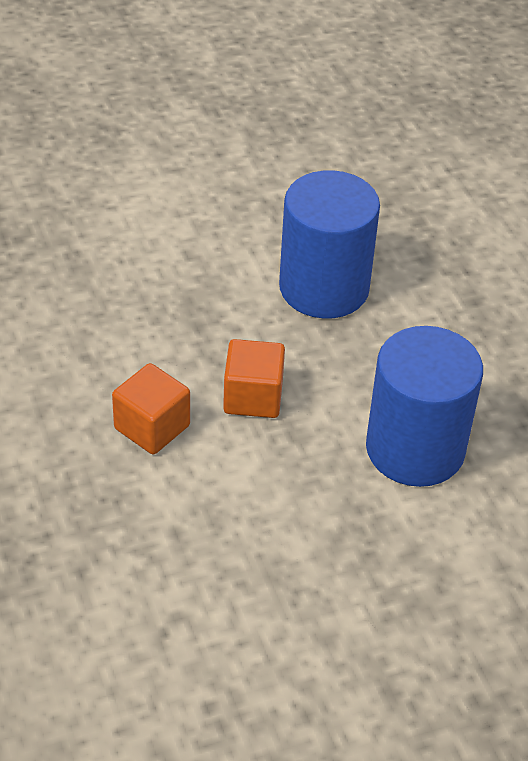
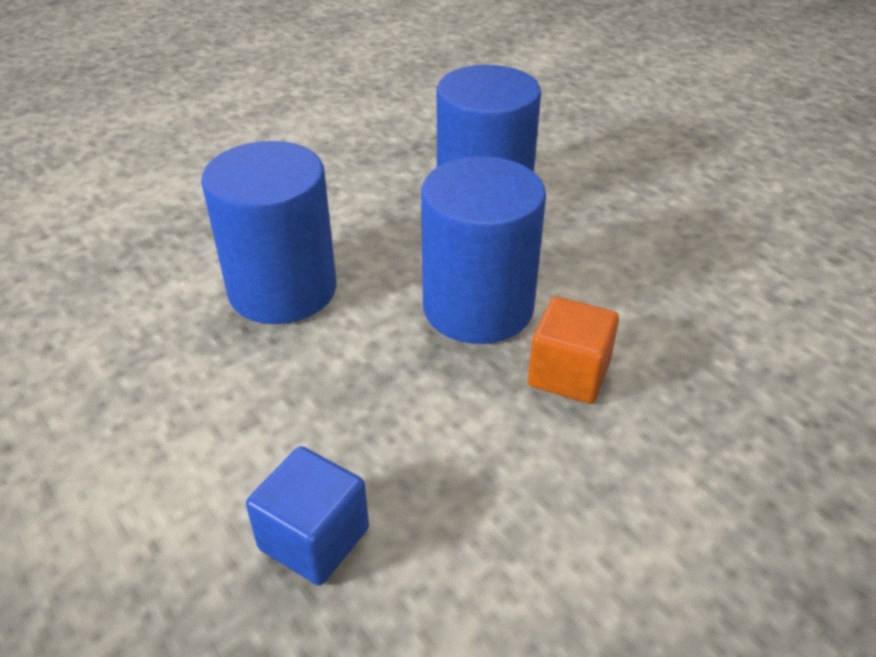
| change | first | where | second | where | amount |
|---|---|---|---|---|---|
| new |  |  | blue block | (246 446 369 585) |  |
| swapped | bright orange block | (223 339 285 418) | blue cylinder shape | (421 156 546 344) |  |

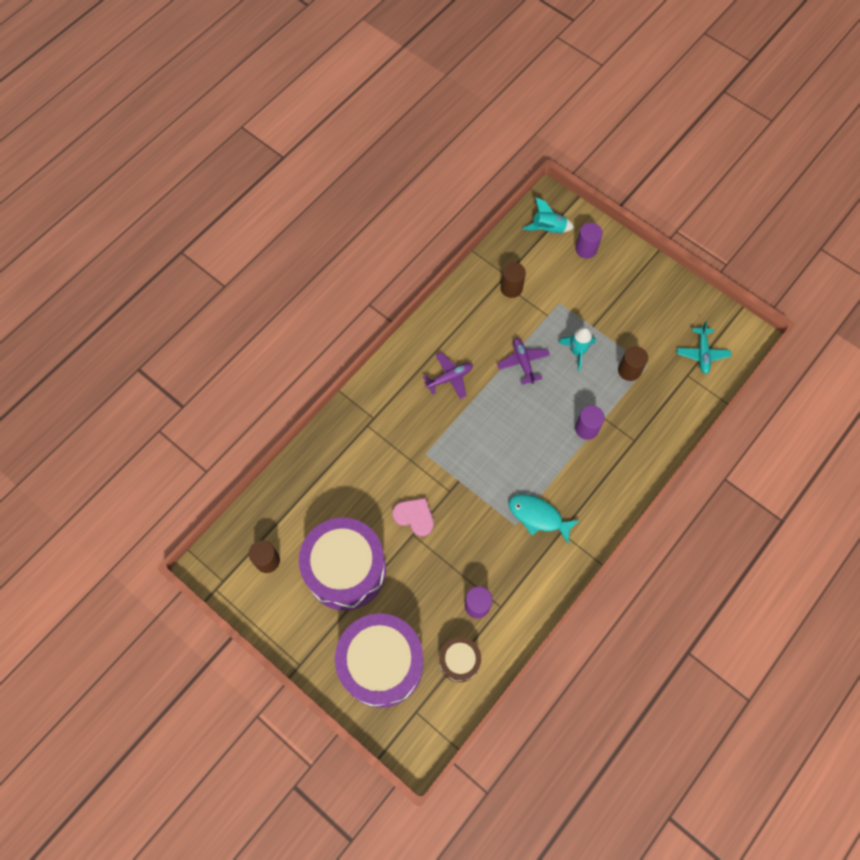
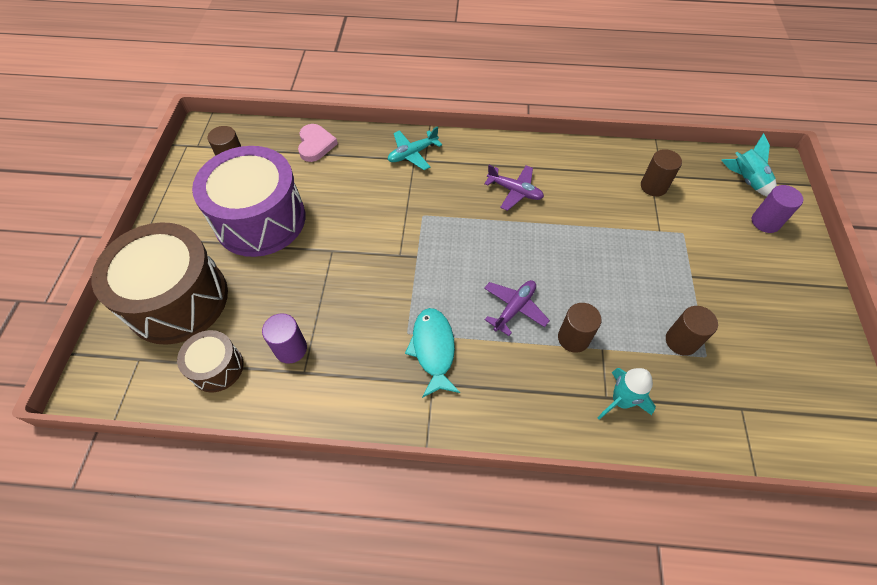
| change | first | where | second | where | amount |
|---|---|---|---|---|---|
| repainted | royal purple snare drum | (335 613 424 708) | dark brown snare drum | (91 222 228 345) |  |
| shifted | pink heart shape | (392 498 434 536) |  | (298 124 338 162) |  |
| shifted | turquoise aeroplane | (677 321 731 374) |  | (388 126 442 170) |  |
| shifted | royal purple aeroplane | (497 338 550 385) |  | (484 280 550 336) |  |
| repainted | royal purple cylinder shape | (575 406 605 440) | dark brown cylinder shape | (558 303 602 353) |  |
| shifted | turquoise spaceship | (559 327 596 371) |  | (597 368 656 420) |  |

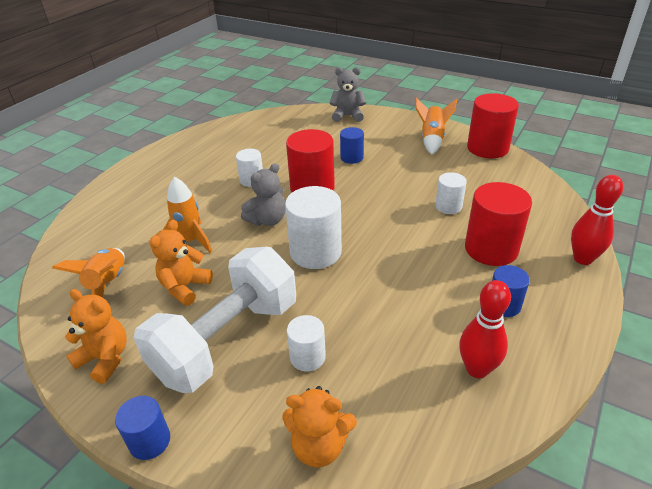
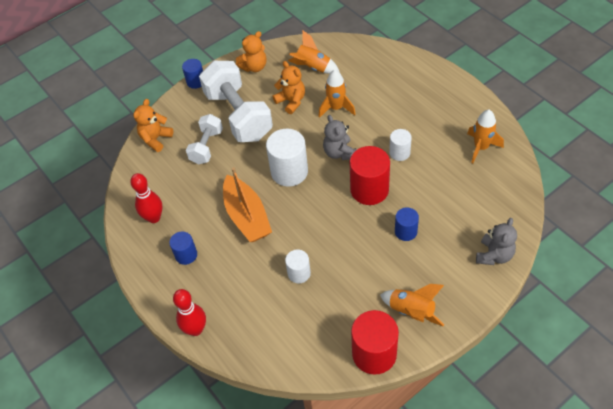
| change | first | where | second | where | amount |
|---|---|---|---|---|---|
| swapped | pure white cylinder shape | (287 315 326 372) | pure white free weight | (186 114 223 164) |  |
| new |  |  | bright orange toy boat | (223 167 272 242) |  |
| new |  |  | bright orange spaceship | (467 110 504 164) |  |
| gone | scarlet cylinder shape | (465 182 532 266) |  |  |  |

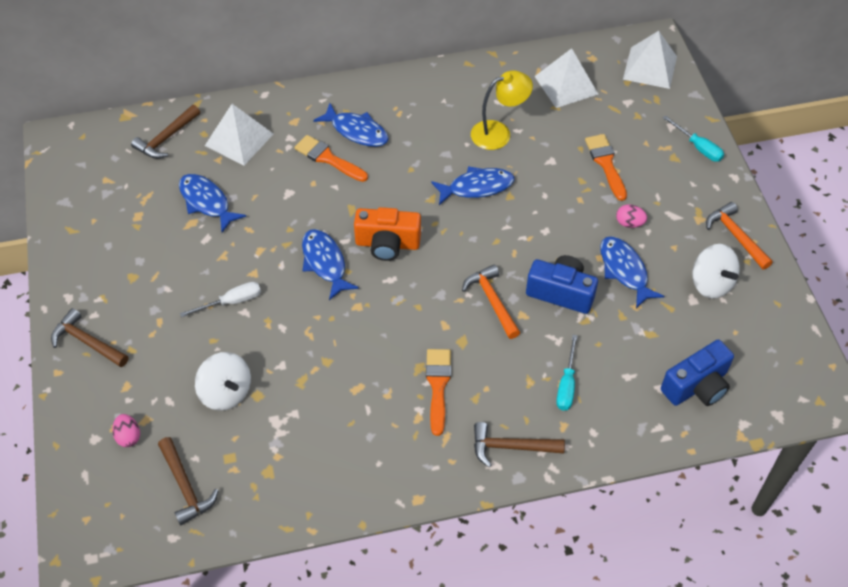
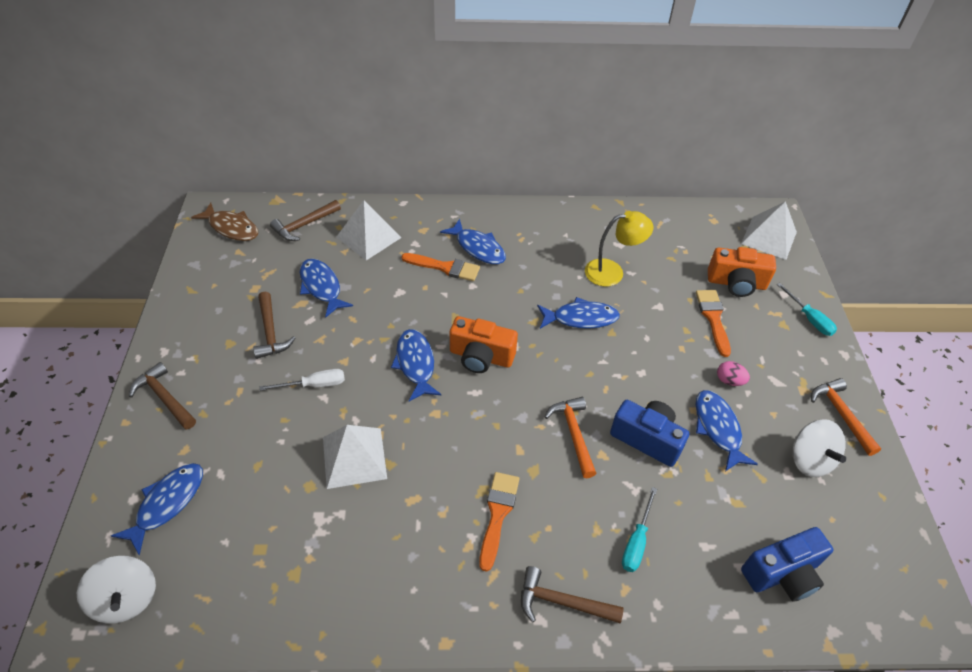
| change | first | where | second | where | amount |
|---|---|---|---|---|---|
| shifted | pure white spinning top | (195 352 251 411) |  | (77 556 156 623) |  |
| swapped | pink egg shape | (112 414 140 447) | blue fish figure | (111 463 203 556) |  |
| new |  |  | dark brown fish figure | (191 203 258 241) |  |
| shifted | dark brown claw hammer | (158 437 219 525) |  | (253 292 296 359) |  |
| shifted | pure white solid pyramid | (535 48 598 108) |  | (323 425 387 489) |  |
| rotated | bright orange paint brush | (294 135 368 182) |  | (401 253 480 281) | 150 degrees clockwise |
| new |  |  | bright orange compact camera | (708 247 776 297) |  |

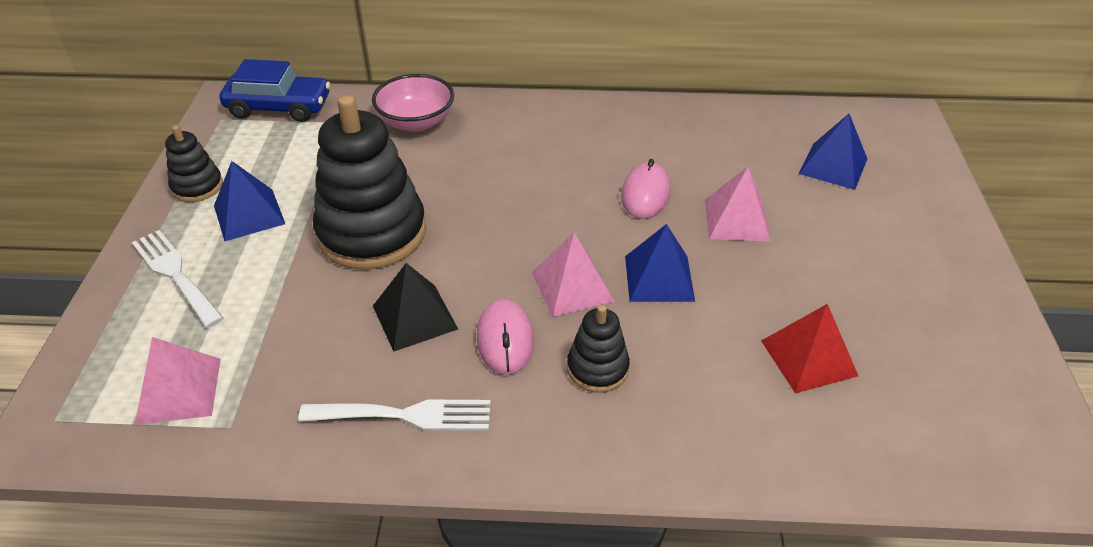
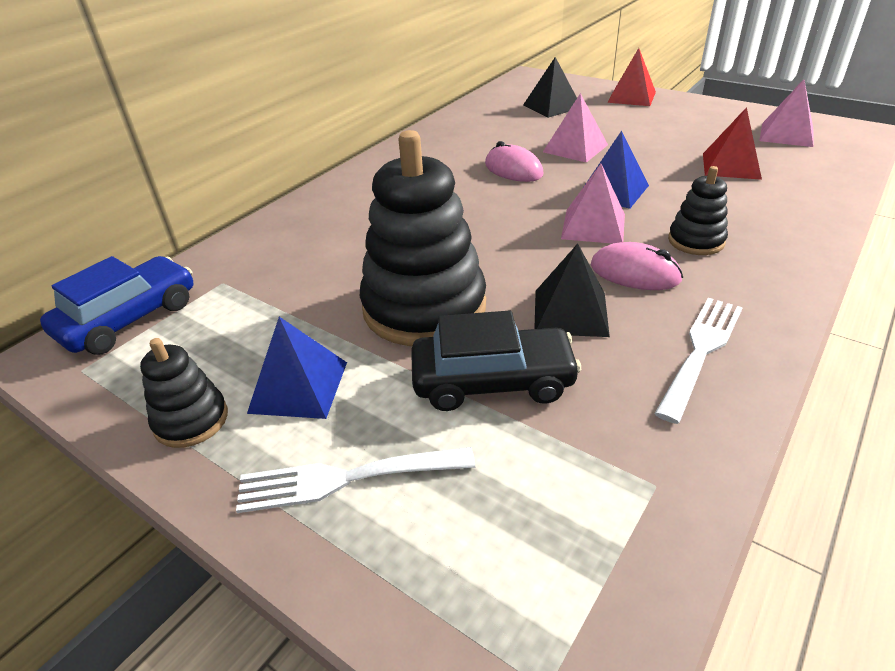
| change | first | where | second | where | amount |
|---|---|---|---|---|---|
| new |  |  | black car | (411 311 581 411) |  |
| repainted | blue solid pyramid | (799 114 867 190) | black solid pyramid | (523 57 577 118) |  |
| new |  |  | scarlet solid pyramid | (607 48 656 106) |  |
| shifted | pink solid pyramid | (135 337 221 425) |  | (760 79 813 147) |  |
| gone | pink serving bowl | (372 74 454 132) |  |  |  |

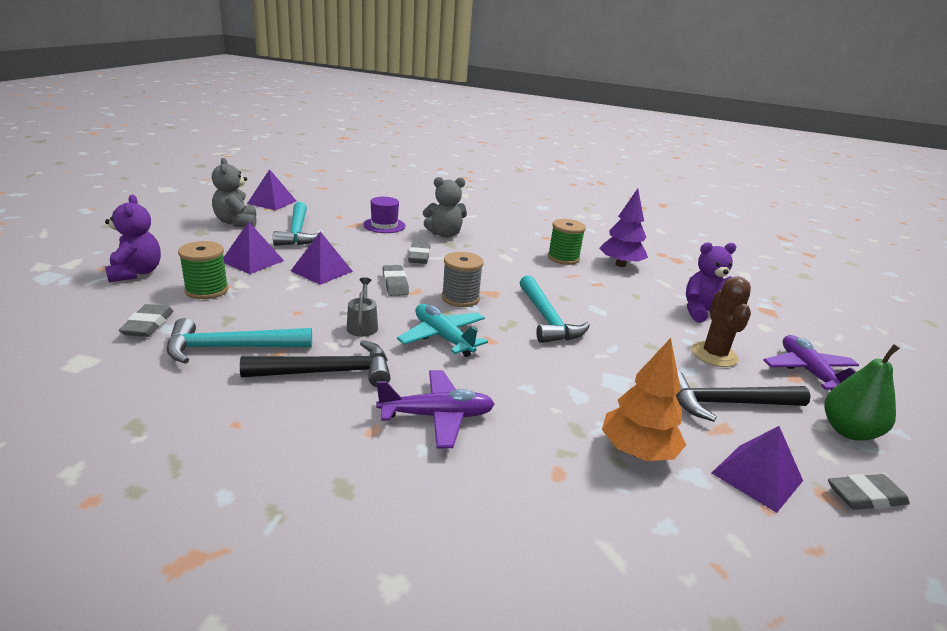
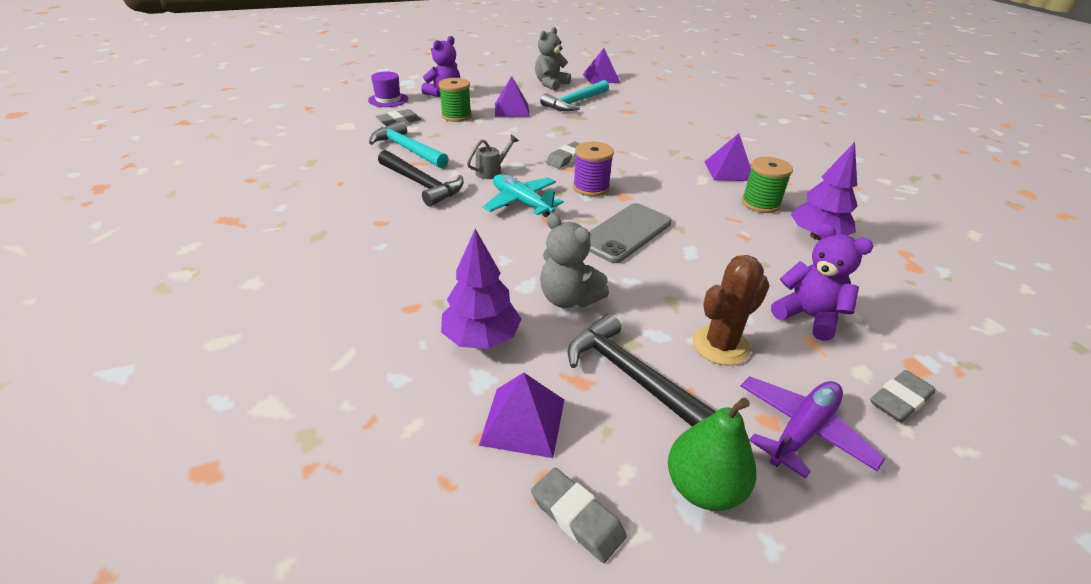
| change | first | where | second | where | amount |
|---|---|---|---|---|---|
| shifted | royal purple hat | (363 197 405 233) |  | (368 72 408 107) |  |
| repainted | bright orange tree | (602 338 686 461) | royal purple tree | (441 229 521 349) |  |
| rotated | turquoise aeroplane | (397 304 488 357) |  | (483 174 564 217) | 60 degrees counterclockwise |
| shifted | ash-grey teddy bear | (423 177 467 238) |  | (540 214 609 308) |  |
| repainted | ash-grey spool | (442 252 484 307) | royal purple spool | (573 142 614 197) |  |
| swapped | turquoise claw hammer | (520 275 590 343) | ash-grey mobile phone | (589 203 672 263) |  |
| shifted | royal purple solid pyramid | (291 231 353 285) |  | (704 133 751 181) |  |
| shifted | ash-grey pencil eraser | (408 242 430 264) |  | (870 370 936 422) |  |
| gone | royal purple aeroplane | (376 370 495 448) |  |  |  |

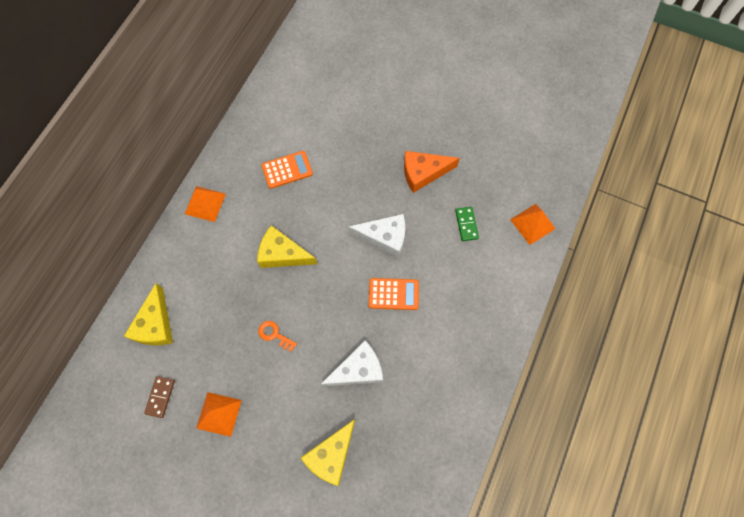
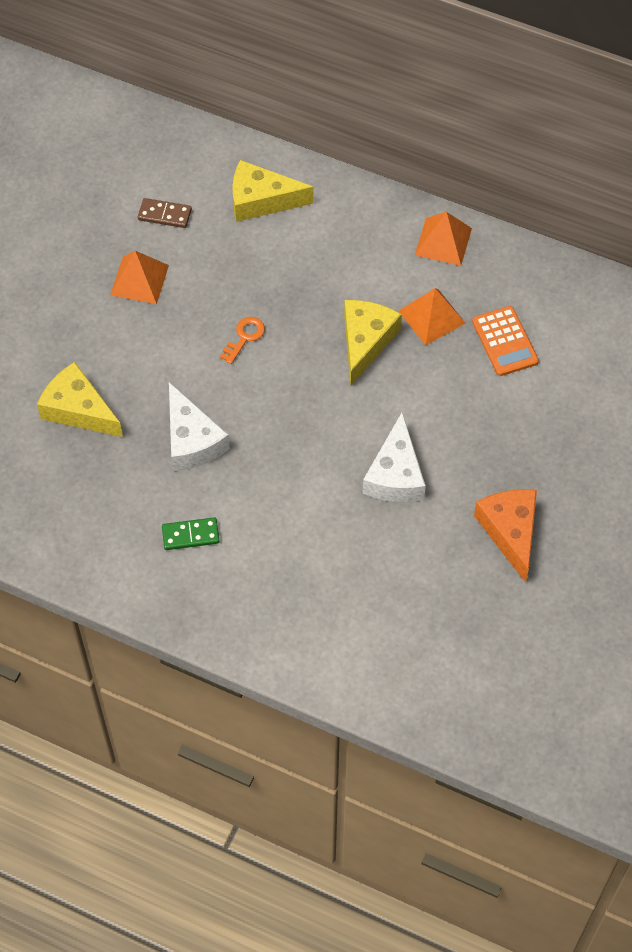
| change | first | where | second | where | amount |
|---|---|---|---|---|---|
| shifted | leaf-green domino tile | (455 207 479 241) |  | (162 517 220 550) |  |
| shifted | bright orange solid pyramid | (510 204 555 245) |  | (399 288 466 345) |  |
| gone | bright orange pocket calculator | (369 278 419 310) |  |  |  |

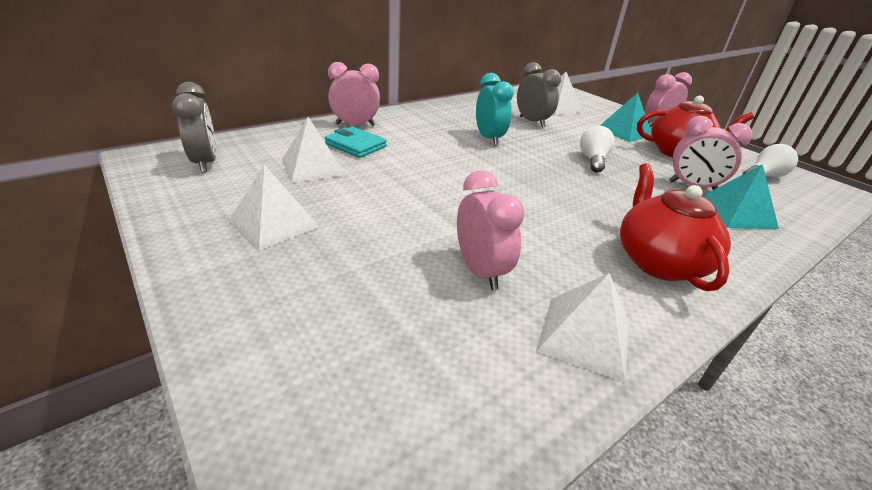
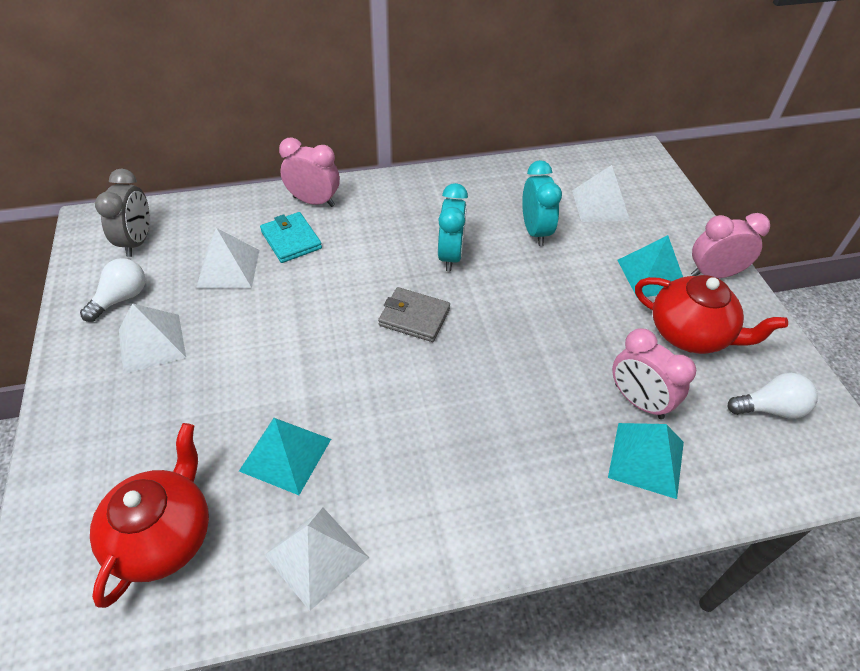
| change | first | where | second | where | amount |
|---|---|---|---|---|---|
| shifted | pure white bulb | (580 126 615 173) |  | (80 258 145 322) |  |
| shifted | scarlet tea pot | (620 163 731 291) |  | (90 423 209 608) |  |
| swapped | pink clock | (457 170 525 290) | turquoise solid pyramid | (239 418 331 495) |  |
| new |  |  | ash-grey card wallet | (378 287 450 342) |  |
| repainted | ash-grey clock | (517 62 561 127) | turquoise clock | (522 160 562 246) |  |

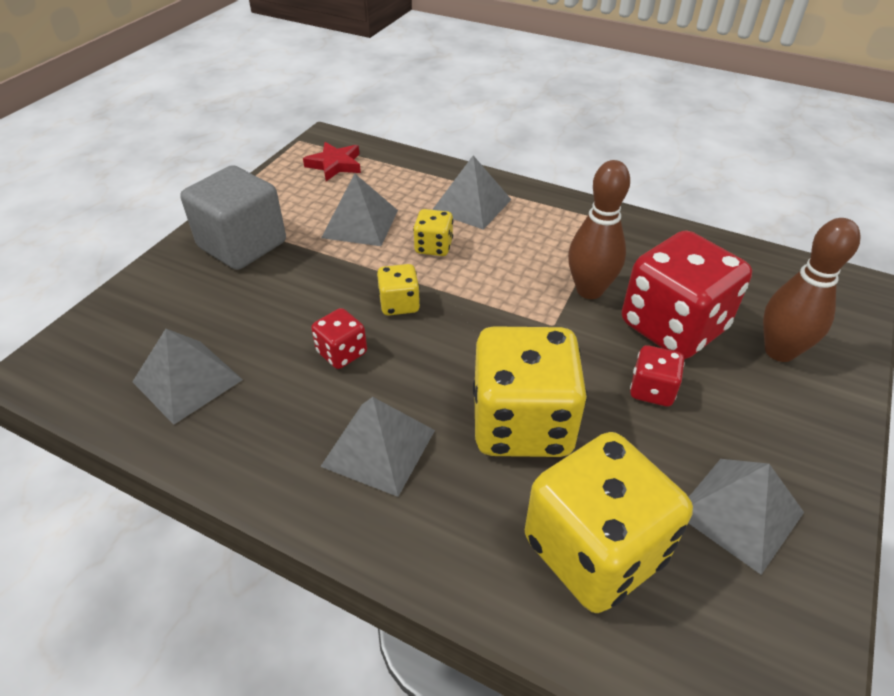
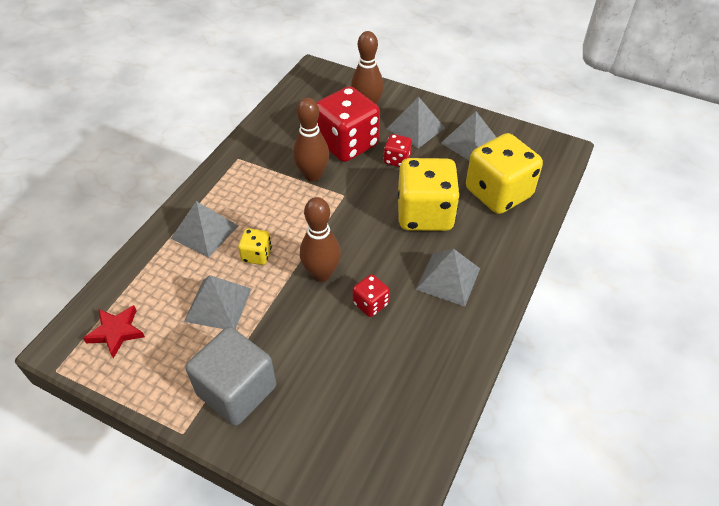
| change | first | where | second | where | amount |
|---|---|---|---|---|---|
| swapped | golden dice | (377 264 420 316) | dark brown tenpin | (300 197 341 282) |  |
| shifted | ash-grey solid pyramid | (132 329 243 425) |  | (387 97 445 148) |  |

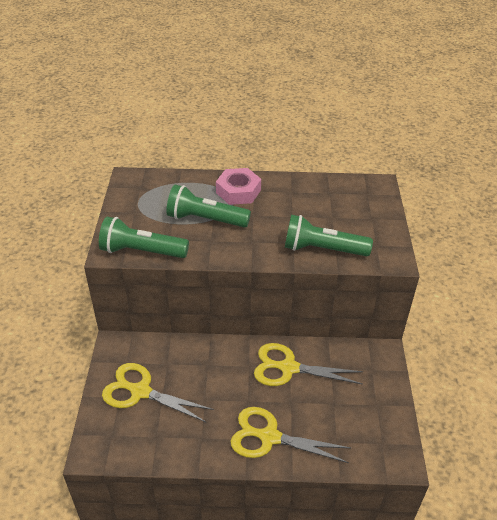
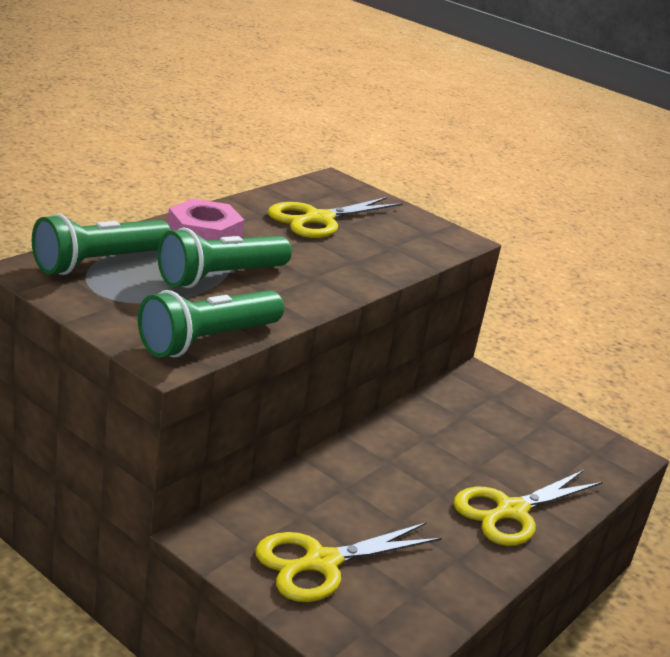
| change | first | where | second | where | amount |
|---|---|---|---|---|---|
| shifted | leaf-green torch | (285 215 373 256) |  | (32 213 171 275) |  |
| shifted | golden scissors | (254 343 363 386) |  | (268 197 402 238) |  |

